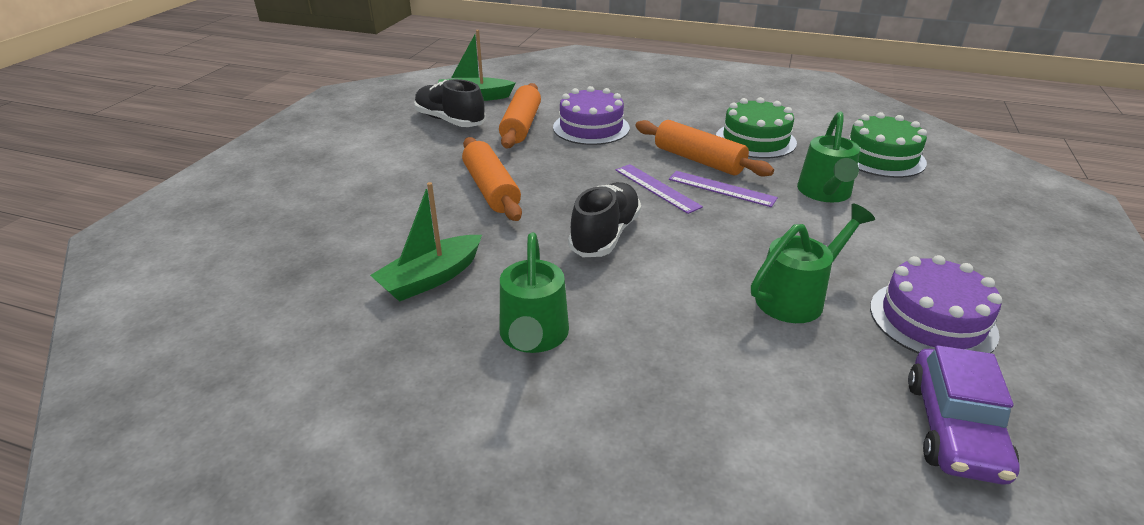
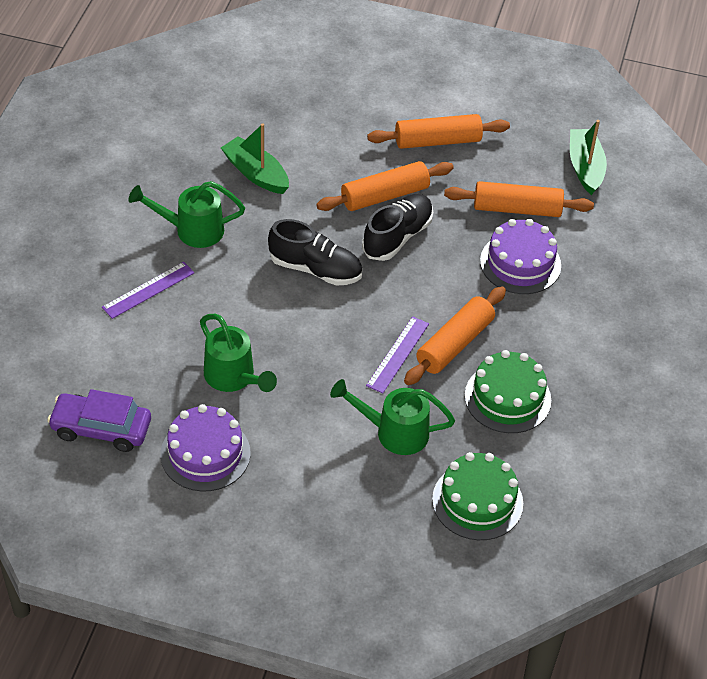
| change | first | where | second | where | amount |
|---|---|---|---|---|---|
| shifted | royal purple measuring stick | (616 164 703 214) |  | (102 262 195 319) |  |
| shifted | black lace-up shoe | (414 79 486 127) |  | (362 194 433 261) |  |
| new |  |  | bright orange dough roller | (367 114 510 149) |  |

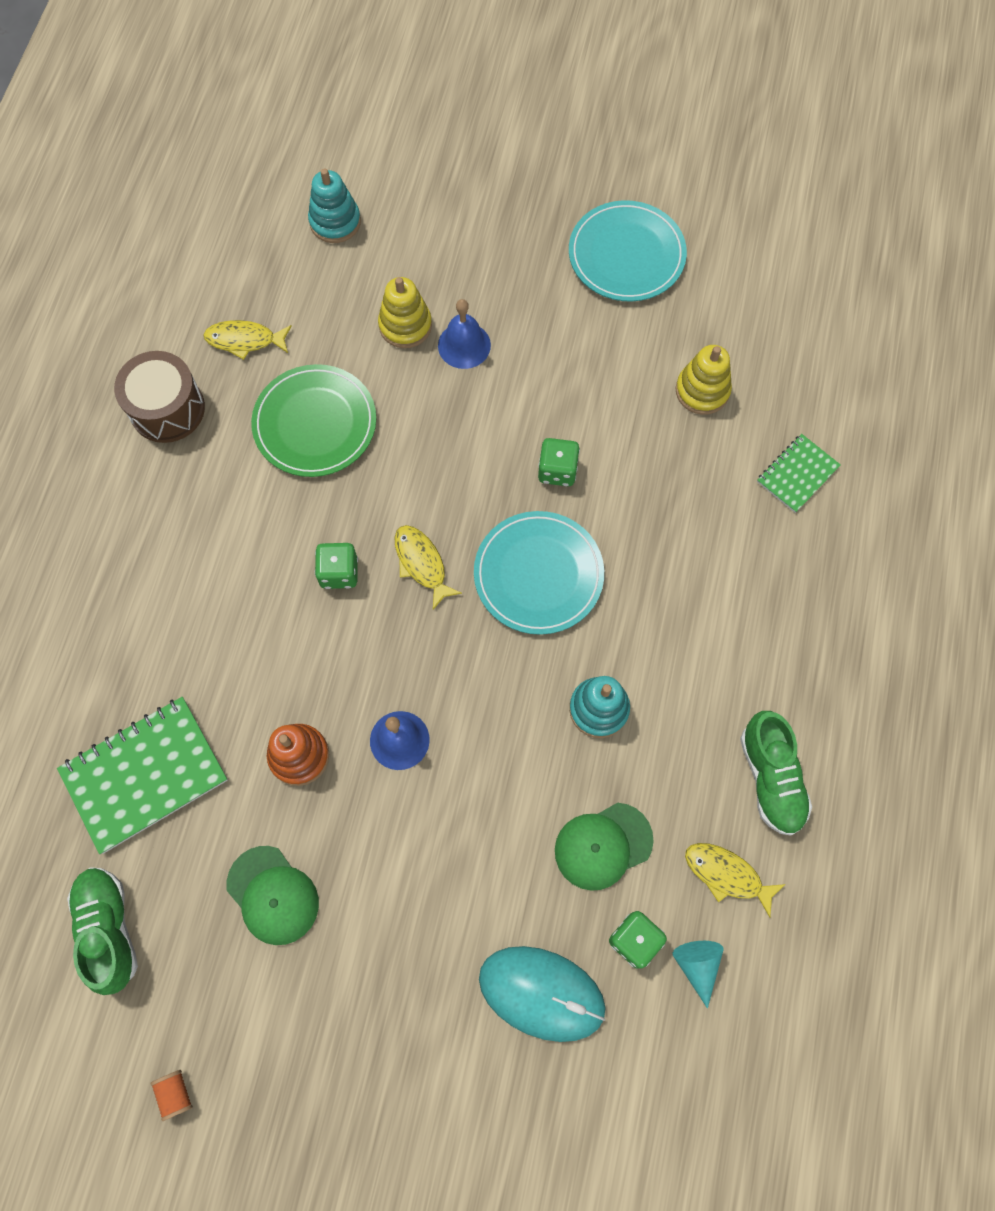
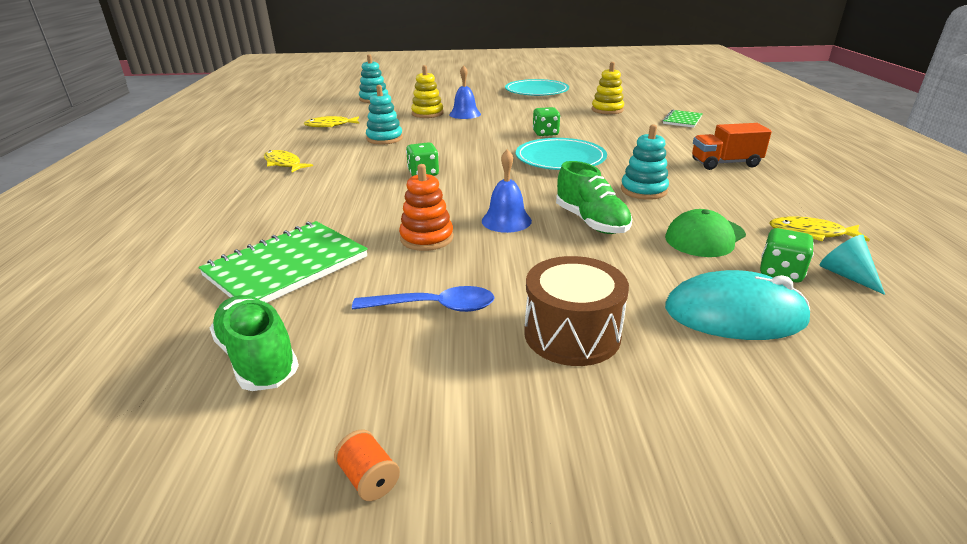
| change | first | where | second | where | amount |
|---|---|---|---|---|---|
| shifted | golden fish figure | (395 525 462 610) |  | (264 150 313 172) |  |
| swapped | leaf-green cap | (227 846 319 945) | blue teaspoon | (352 286 495 312) |  |
| swapped | leaf-green plate | (251 364 376 477) | turquoise stacking toy | (366 85 403 145) |  |
| shifted | dark brown snare drum | (114 351 205 443) |  | (524 256 629 366) |  |
| shifted | leaf-green lace-up shoe | (740 711 812 836) |  | (556 161 632 234) |  |
| new |  |  | bright orange toy truck | (692 123 772 170) |  |

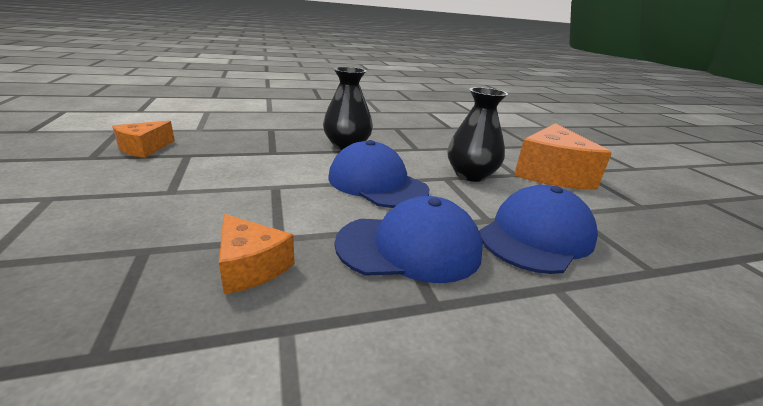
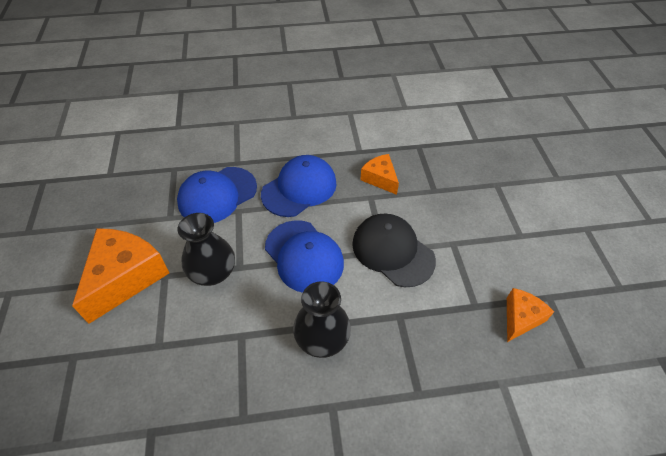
| change | first | where | second | where | amount |
|---|---|---|---|---|---|
| rotated | blue cap | (334 196 483 283) |  | (261 155 337 217) | 135 degrees clockwise |
| new |  |  | black cap | (352 214 436 287) |  |

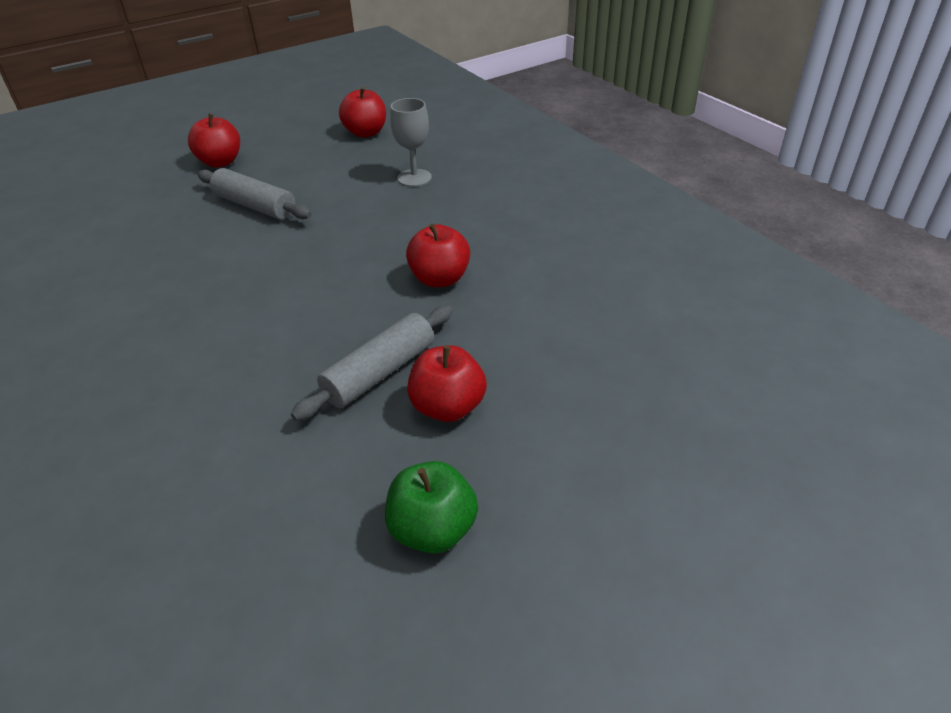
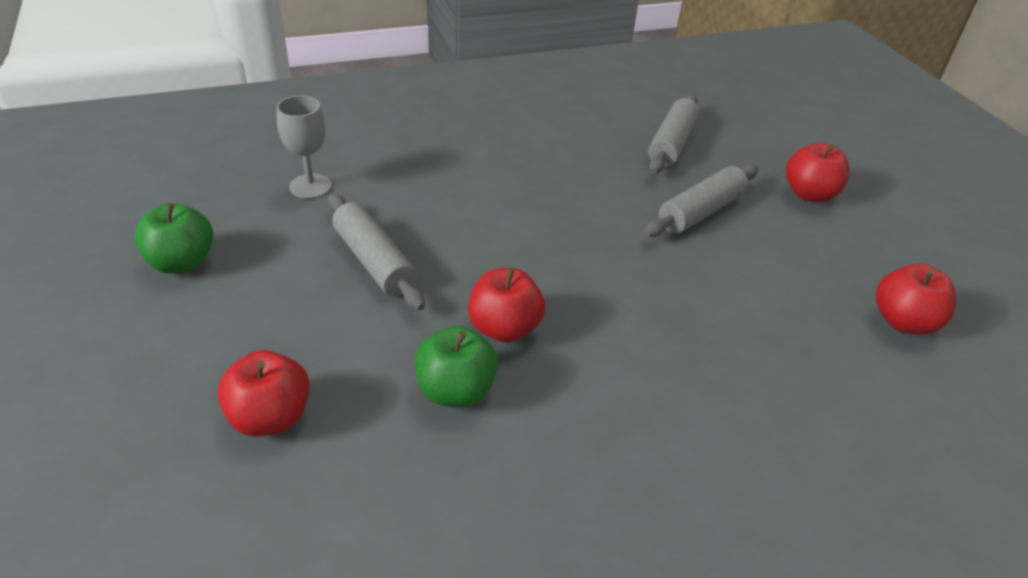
| change | first | where | second | where | amount |
|---|---|---|---|---|---|
| shifted | scarlet apple | (407 345 487 422) |  | (217 350 310 437) |  |
| shifted | ash-grey wine glass | (390 98 432 187) |  | (277 95 332 199) |  |
| new |  |  | leaf-green apple | (414 326 499 407) |  |
| new |  |  | ash-grey dough roller | (648 94 700 174) |  |

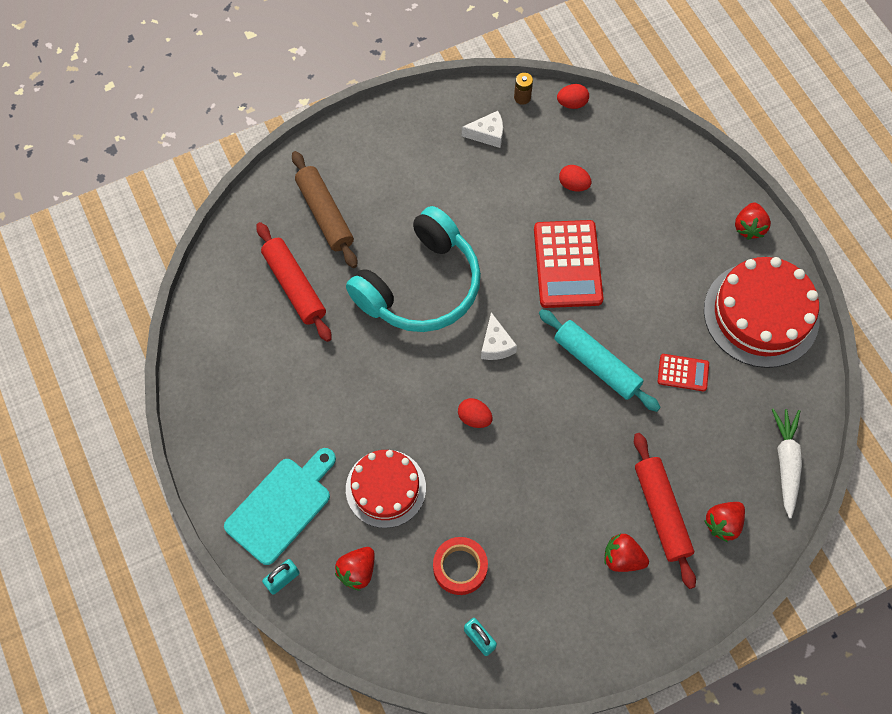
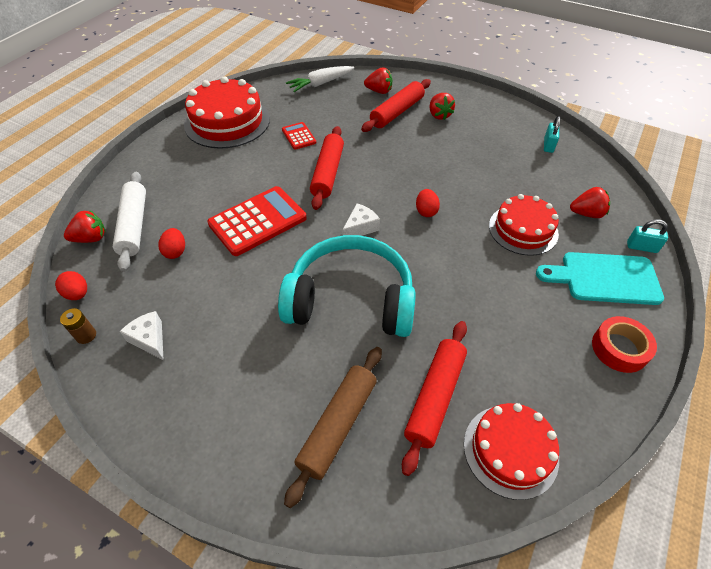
| change | first | where | second | where | amount |
|---|---|---|---|---|---|
| shifted | scarlet berry | (735 202 771 240) |  | (64 210 106 243) |  |
| new |  |  | pure white dough roller | (113 172 146 272) |  |
| repainted | turquoise dough roller | (539 309 661 412) | scarlet dough roller | (310 126 344 210) |  |
| new |  |  | scarlet cake | (464 403 559 500) |  |
| shifted | scarlet roll of tape | (433 537 488 595) |  | (592 316 657 373) |  |

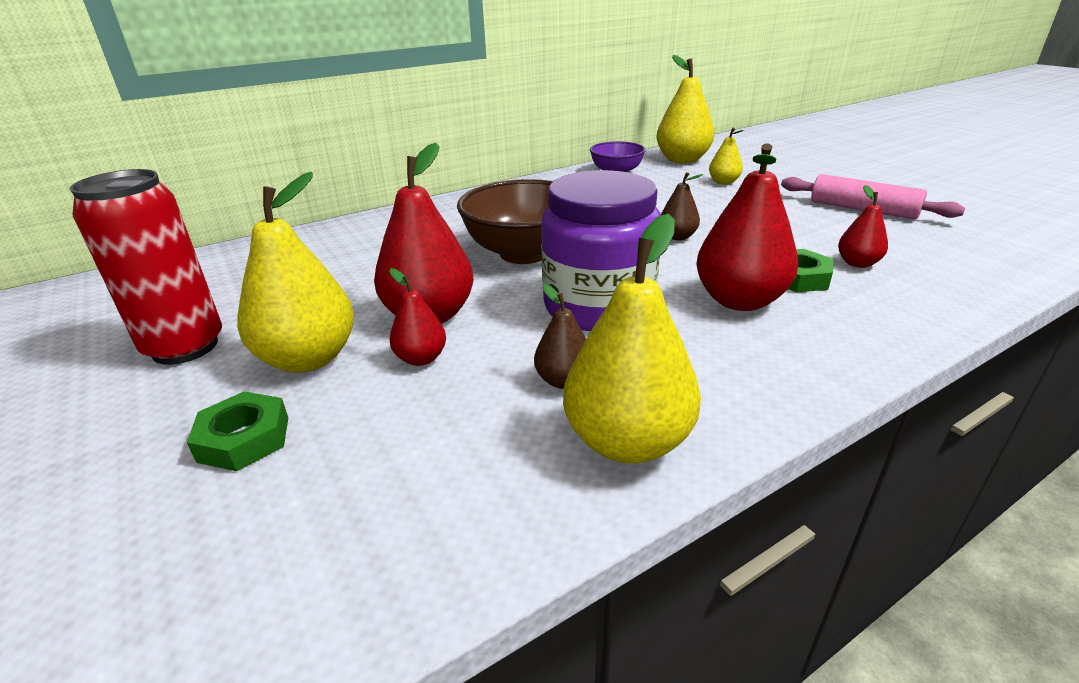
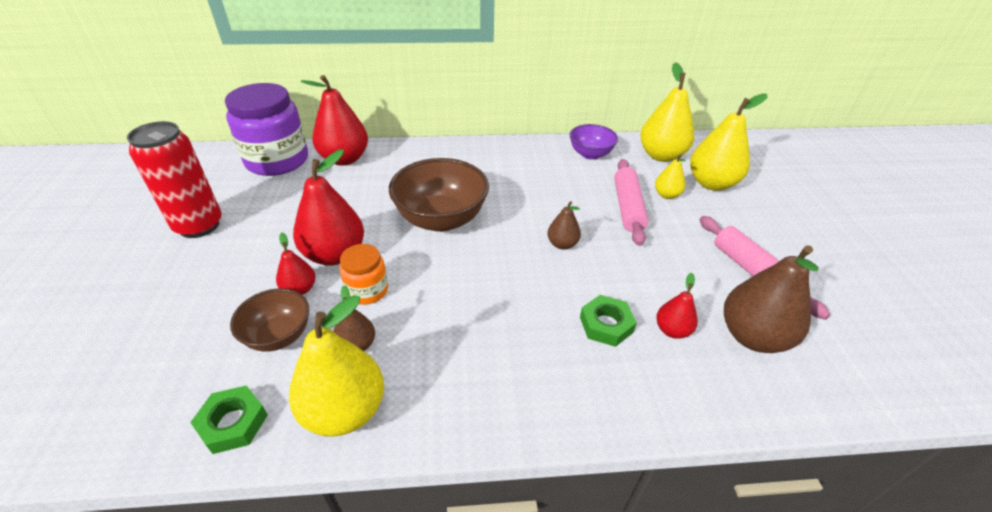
| change | first | where | second | where | amount |
|---|---|---|---|---|---|
| shifted | leaf-green hex nut | (187 391 288 471) |  | (190 386 268 454) |  |
| shifted | royal purple jam jar | (541 170 661 332) |  | (225 83 308 176) |  |
| new |  |  | dark brown serving bowl | (230 288 309 352) |  |
| shifted | scarlet pear | (696 143 798 311) |  | (301 75 368 166) |  |
| new |  |  | bright orange jam jar | (339 244 388 305) |  |
| new |  |  | pink dough roller | (614 159 648 246) |  |
| shifted | golden pear | (237 172 354 373) |  | (690 94 767 191) |  |
| new |  |  | dark brown pear | (724 245 819 353) |  |

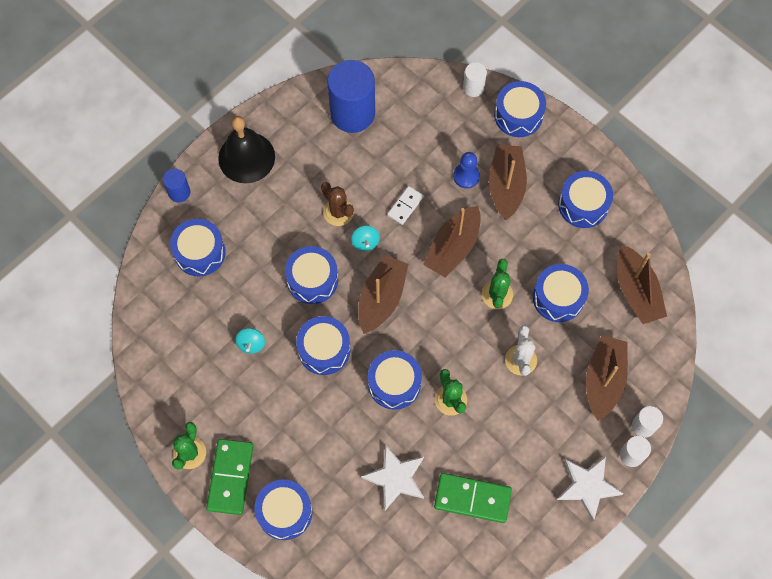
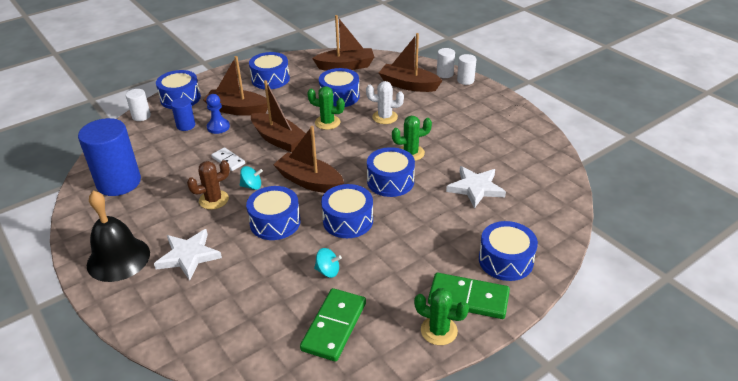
| change | first | where | second | where | amount |
|---|---|---|---|---|---|
| shifted | pure white star | (557 456 624 521) |  | (154 229 222 281) |  |
| shifted | blue cylinder shape | (163 169 190 202) |  | (171 98 195 131) |  |
| shifted | leaf-green domino tile | (434 473 512 523) |  | (300 288 366 362) |  |
| gone | blue snare drum | (170 219 226 277) |  |  |  |

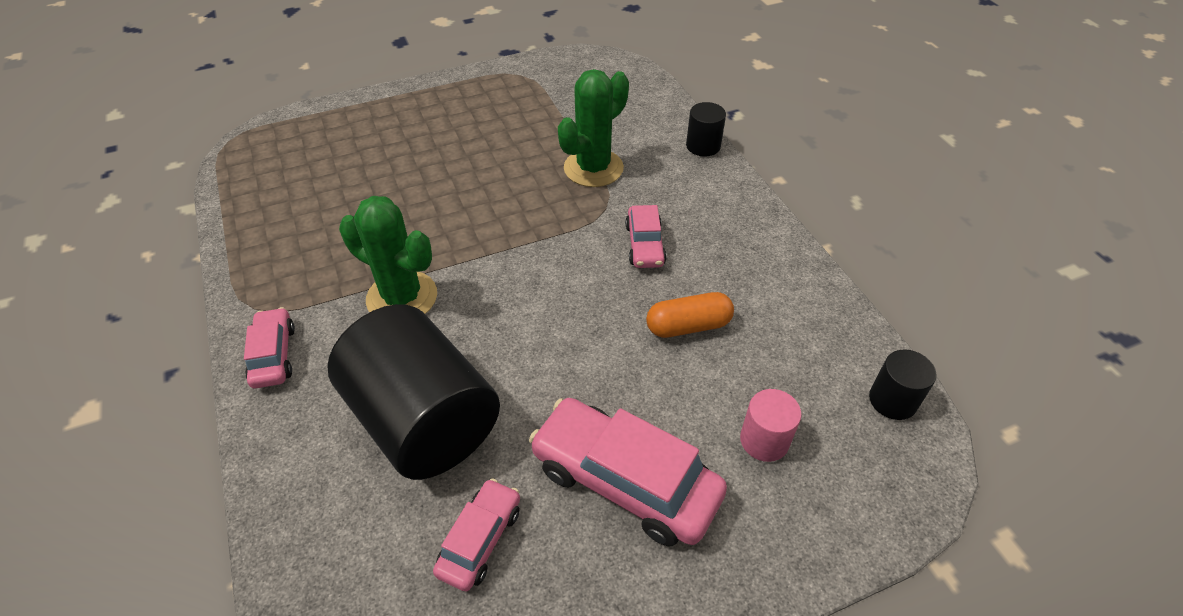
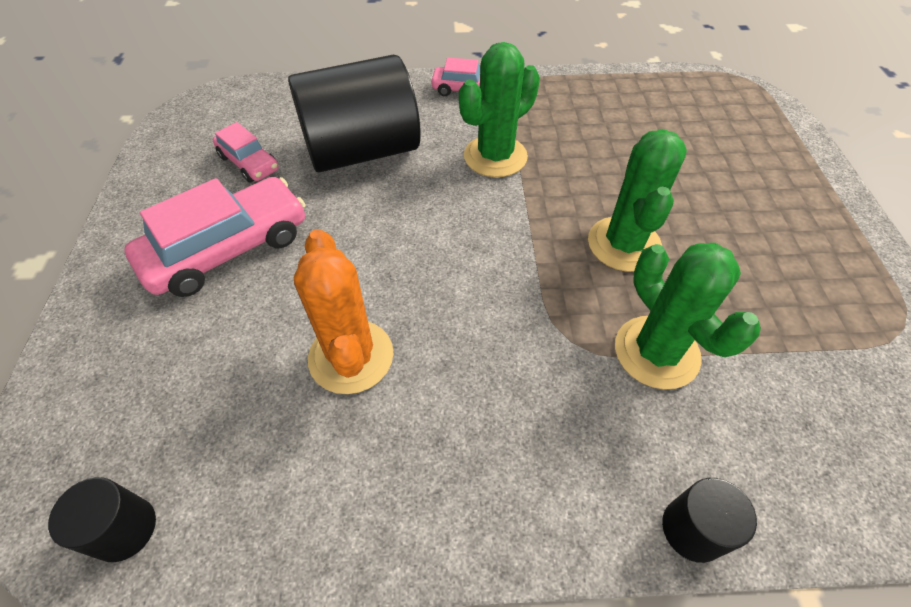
| change | first | where | second | where | amount |
|---|---|---|---|---|---|
| swapped | bright orange capsule | (646 292 734 338) | bright orange prickly plant | (294 229 393 394) |  |
| new |  |  | leaf-green prickly plant | (588 129 687 272) |  |
| gone | pink car | (625 205 667 268) |  |  |  |
| gone | pink cylinder shape | (740 389 802 462) |  |  |  |

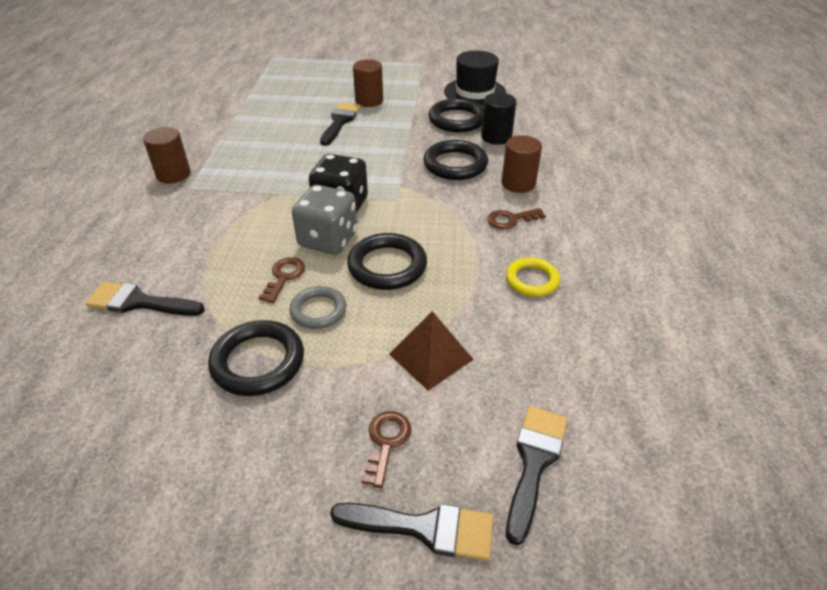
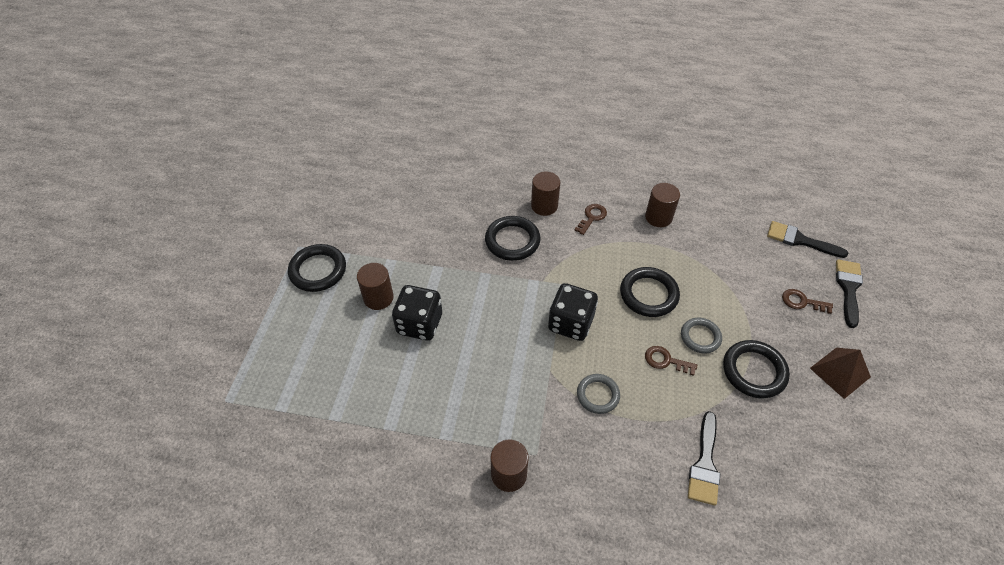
| change | first | where | second | where | amount |
|---|---|---|---|---|---|
| shifted | black torus | (429 98 483 132) |  | (288 244 346 292) |  |
| swapped | black paint brush | (320 102 361 146) | black dice | (392 285 442 341) |  |
| rotated | dark brown key | (487 208 546 229) |  | (575 204 607 235) | 135 degrees counterclockwise |
| new |  |  | ash-grey torus | (577 374 620 414) |  |
| swapped | golden torus | (506 257 560 297) | dark brown cylinder shape | (645 183 680 227) |  |
| shifted | dark brown solid pyramid | (389 311 474 391) |  | (810 348 871 399) |  |
| gone | ash-grey dice | (292 185 357 254) |  |  |  |
| gone | black hat | (444 51 506 106) |  |  |  |
| gone | black cylinder shape | (481 93 516 145) |  |  |  |

